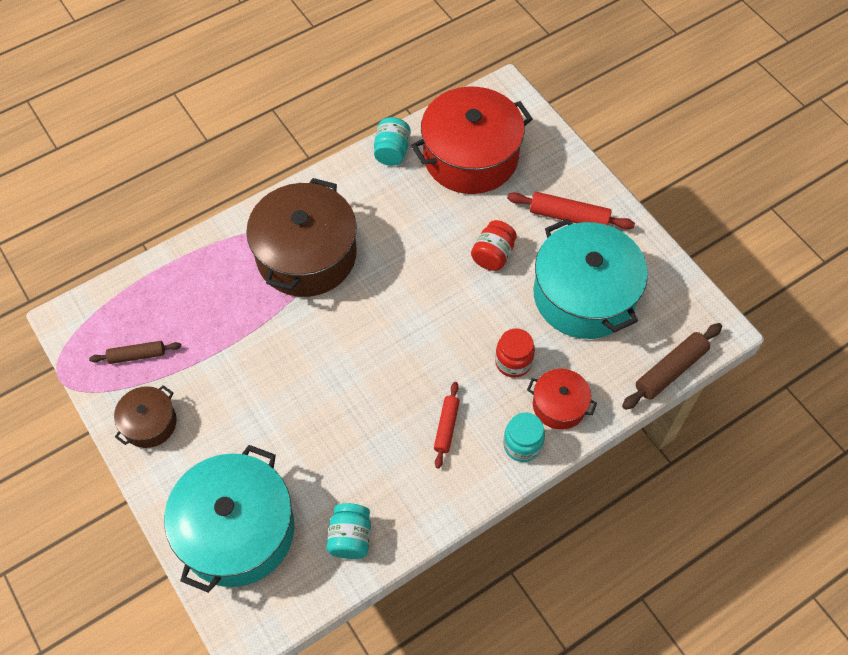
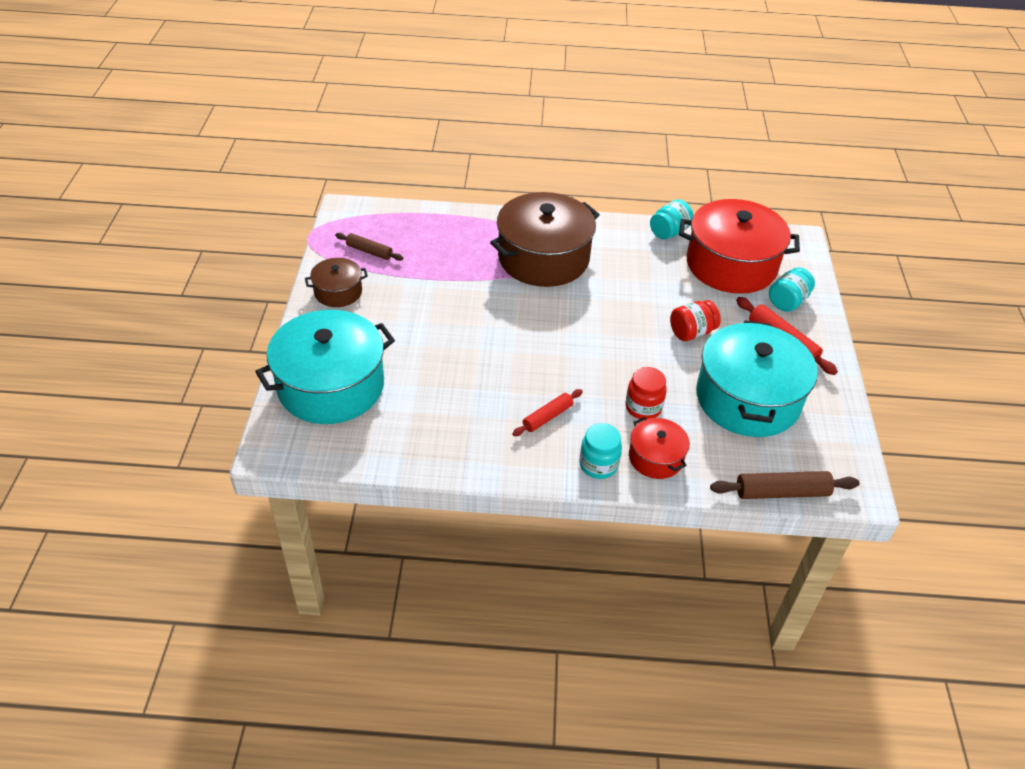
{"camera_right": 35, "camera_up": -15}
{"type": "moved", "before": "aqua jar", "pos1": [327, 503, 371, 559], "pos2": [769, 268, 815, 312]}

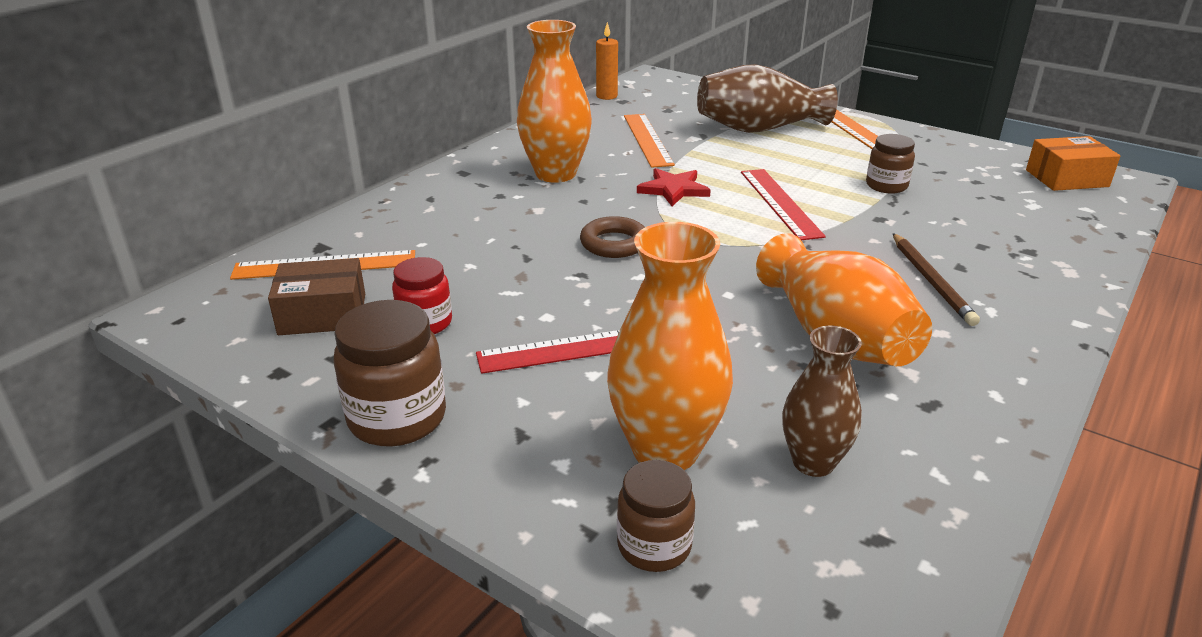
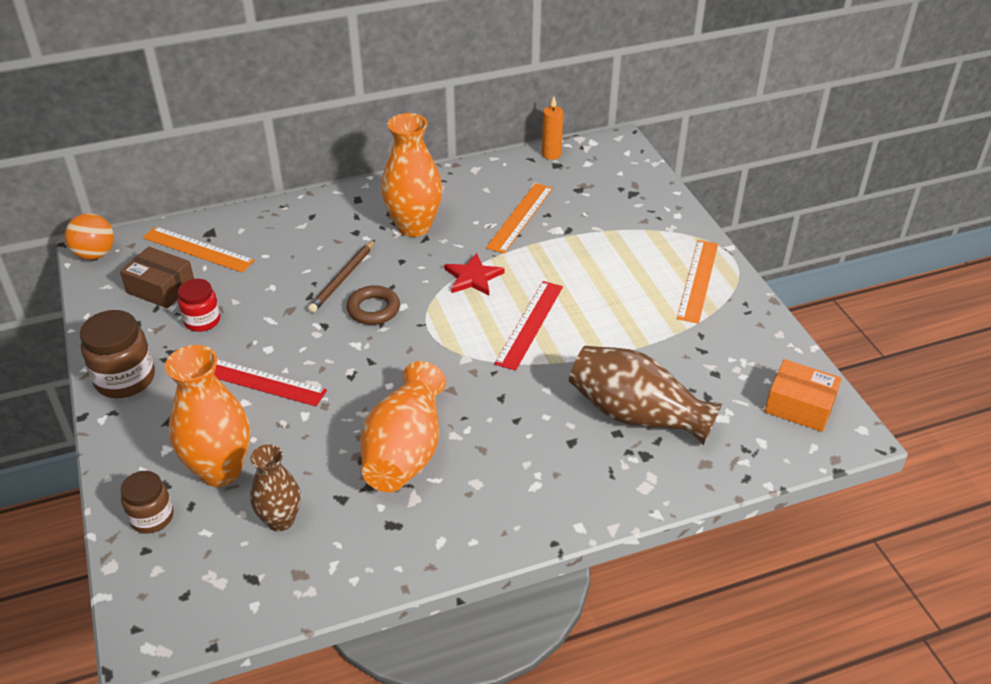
{"camera_right": 35, "camera_up": 10}
{"type": "moved", "before": "russet tall vase", "pos1": [697, 64, 838, 133], "pos2": [569, 346, 722, 445]}
{"type": "removed", "before": "russet jar", "pos1": [866, 134, 915, 194]}
{"type": "moved", "before": "russet wooden pencil", "pos1": [893, 233, 980, 326], "pos2": [308, 240, 375, 313]}
{"type": "added", "after": "orange-coloured play ball", "pos2": [65, 213, 114, 260]}

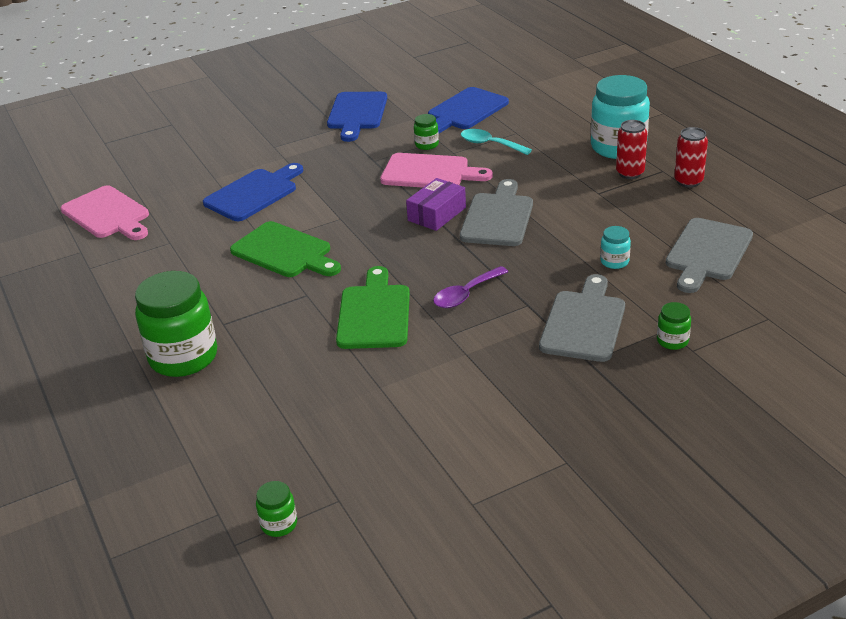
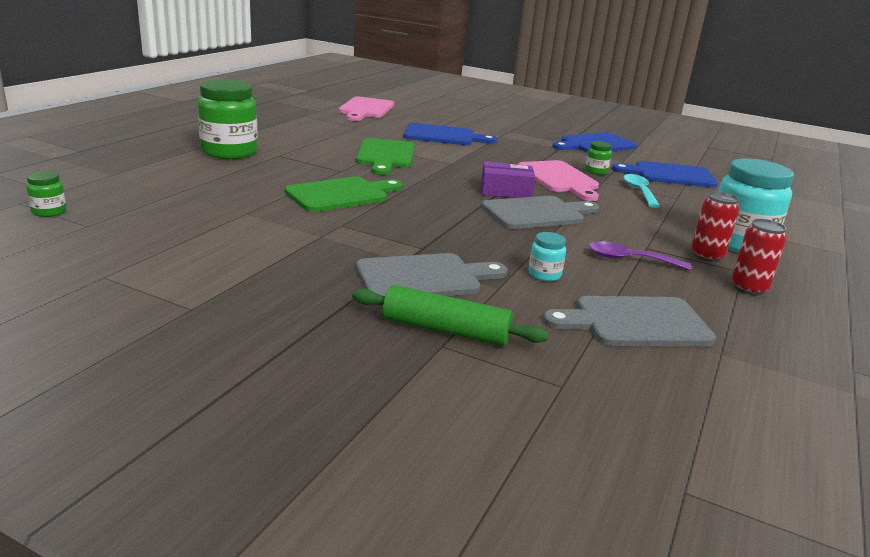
{"camera_right": 50, "camera_up": -10}
{"type": "moved", "before": "violet tablespoon", "pos1": [433, 266, 508, 308], "pos2": [589, 241, 691, 270]}
{"type": "replaced", "before": "emerald jar", "after": "emerald pastry roller", "pos1": [657, 302, 691, 350], "pos2": [352, 285, 549, 346]}

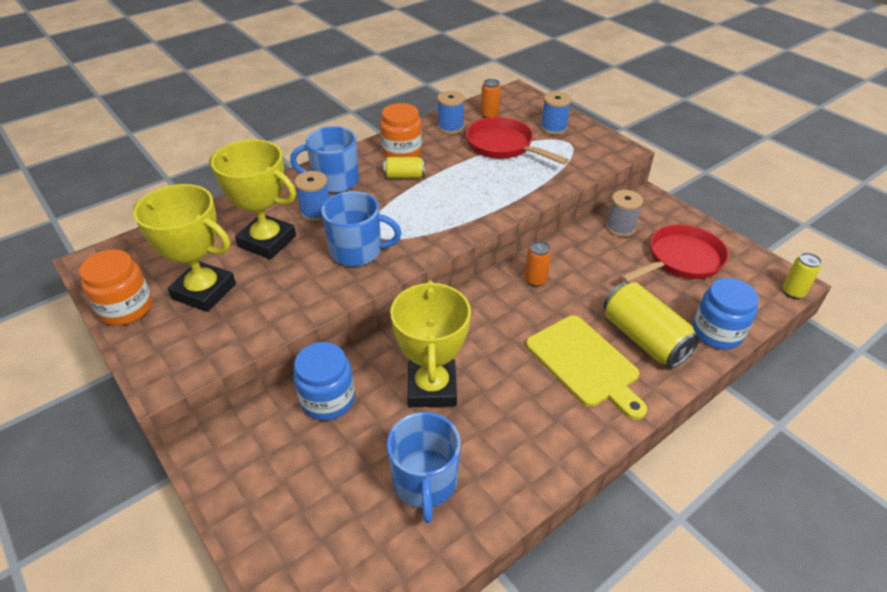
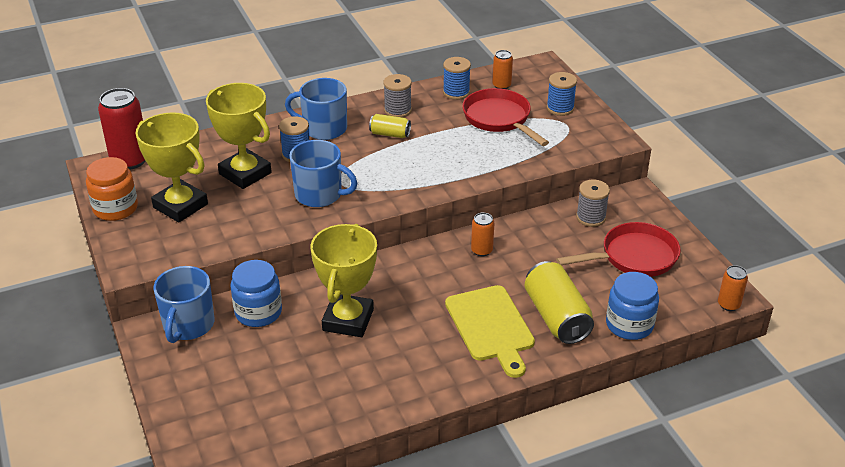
{"camera_right": 15, "camera_up": -5}
{"type": "replaced", "before": "orange-coloured jar", "after": "gray bobbin", "pos1": [380, 103, 422, 157], "pos2": [383, 74, 412, 118]}
{"type": "recoloured", "before": "golden soda can", "after": "orange-coloured soda can", "pos1": [782, 253, 822, 299], "pos2": [718, 265, 748, 311]}
{"type": "moved", "before": "cobalt mug", "pos1": [387, 412, 461, 523], "pos2": [153, 266, 214, 343]}
{"type": "added", "after": "crimson soda can", "pos2": [98, 88, 145, 170]}

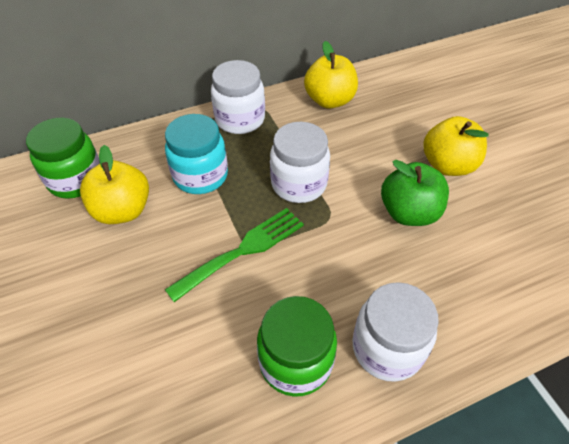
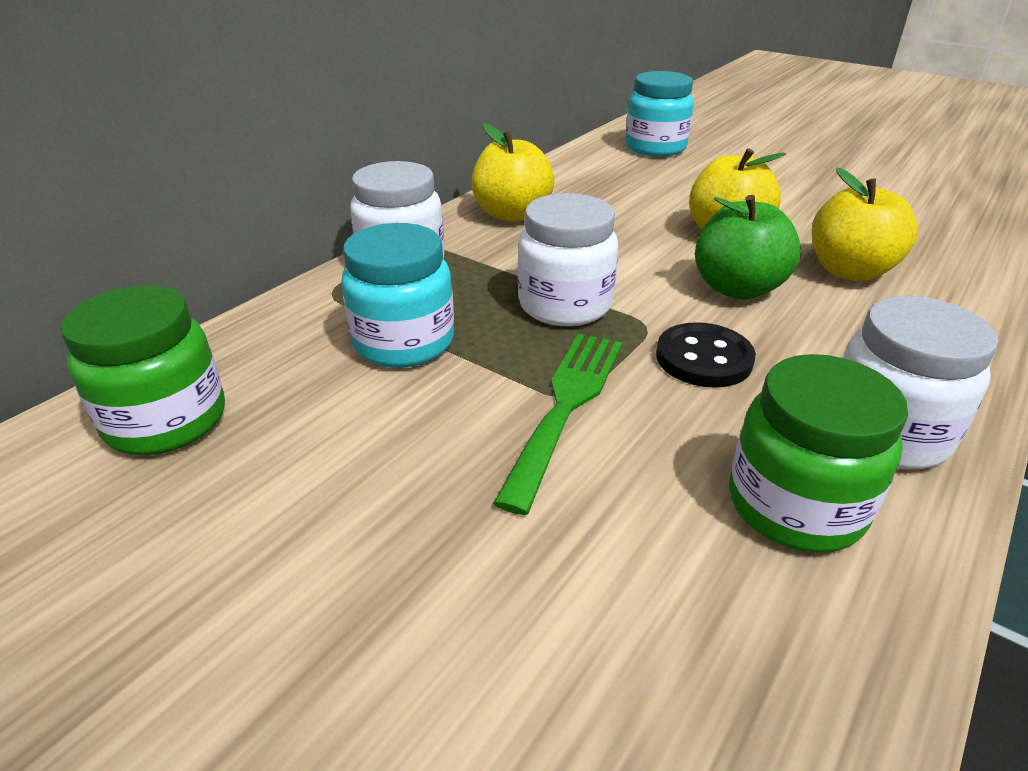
{"camera_right": -30, "camera_up": -15}
{"type": "moved", "before": "golden apple", "pos1": [80, 145, 149, 224], "pos2": [812, 168, 918, 281]}
{"type": "added", "after": "aqua jar", "pos2": [625, 71, 694, 157]}
{"type": "added", "after": "ebony shirt button", "pos2": [656, 322, 756, 388]}

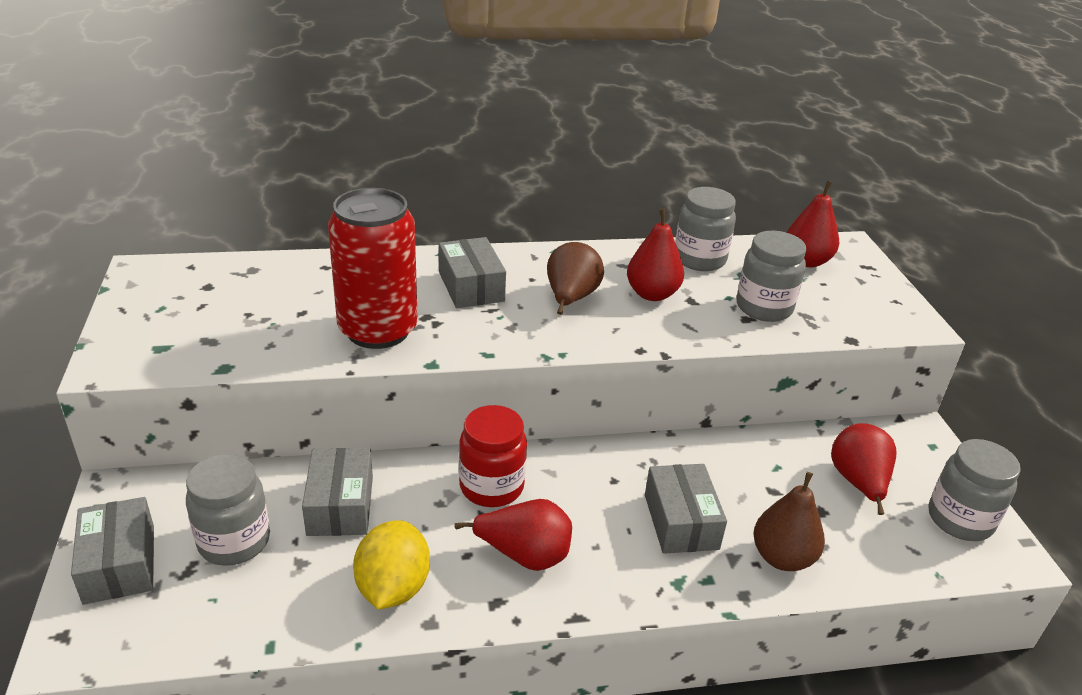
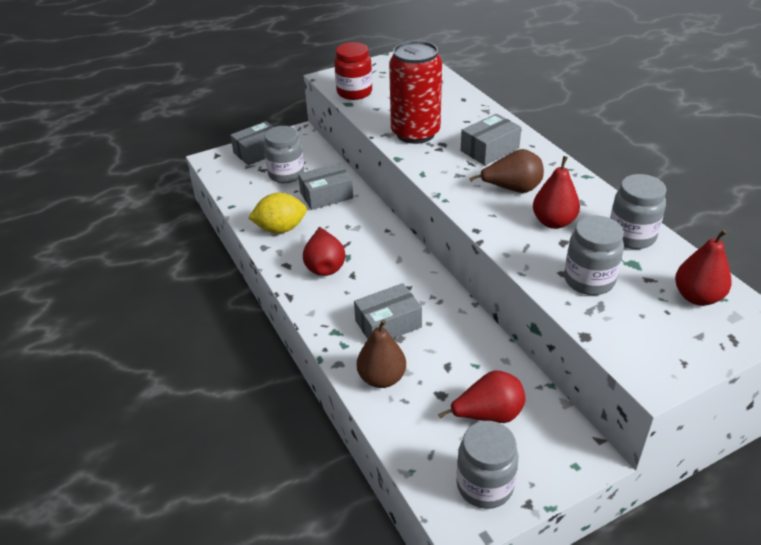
{"camera_right": 75, "camera_up": 5}
{"type": "moved", "before": "crimson jar", "pos1": [459, 405, 527, 507], "pos2": [334, 42, 372, 100]}

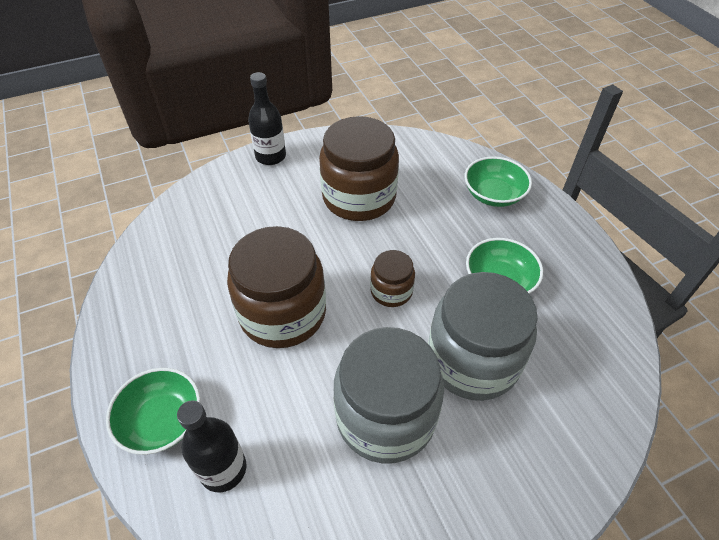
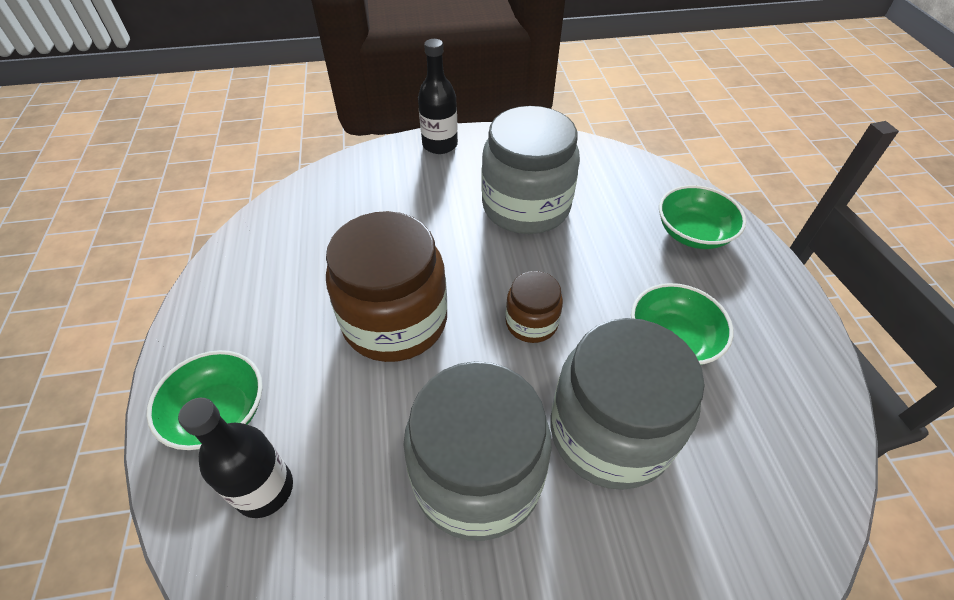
{"camera_right": 15, "camera_up": 0}
{"type": "recoloured", "before": "russet jar", "after": "gray jar", "pos1": [319, 116, 399, 221], "pos2": [481, 106, 580, 234]}

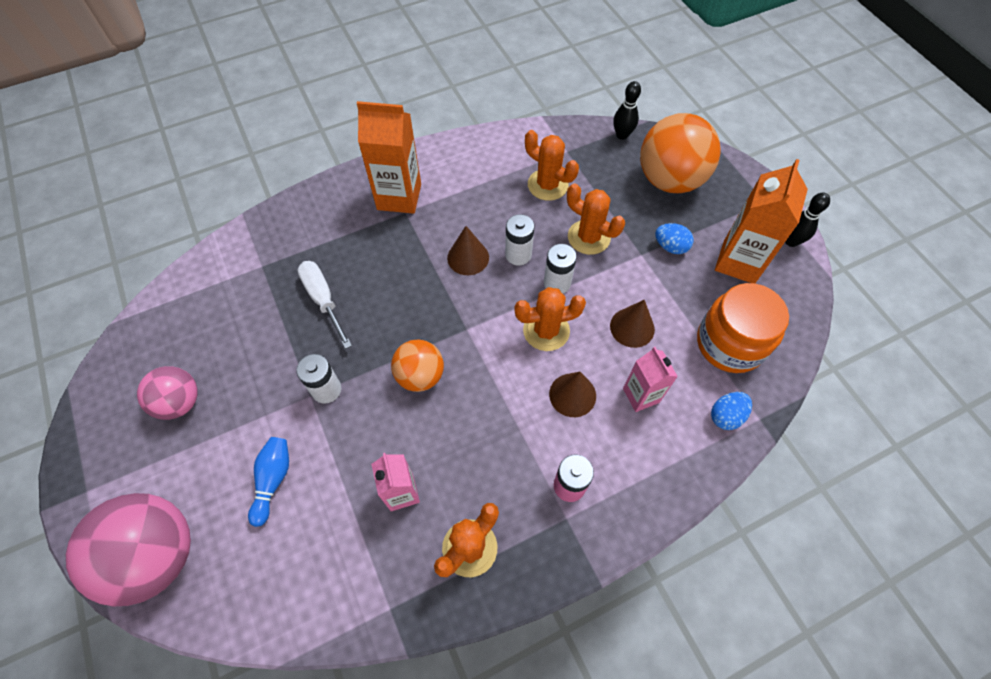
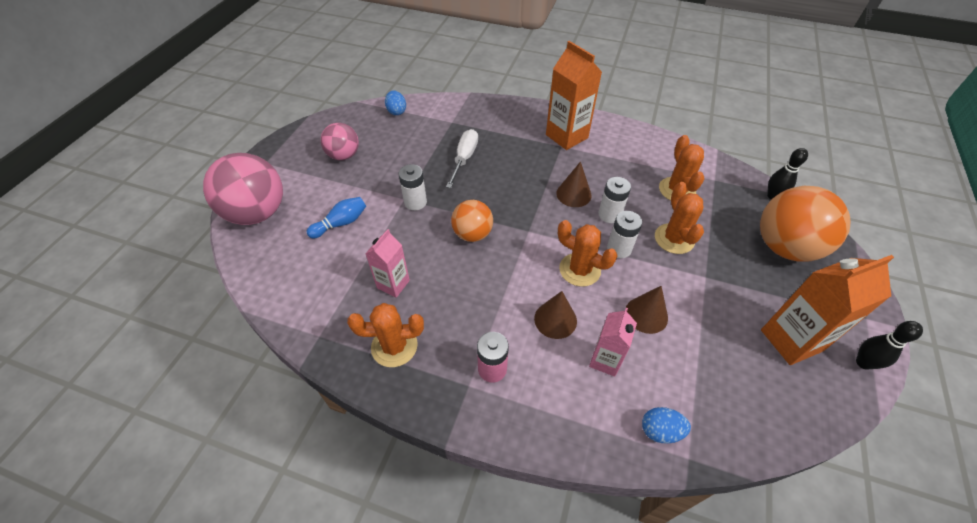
{"camera_right": 45, "camera_up": -10}
{"type": "moved", "before": "cobalt egg", "pos1": [655, 223, 694, 254], "pos2": [385, 90, 406, 115]}
{"type": "removed", "before": "orange-coloured jar", "pos1": [697, 283, 789, 373]}

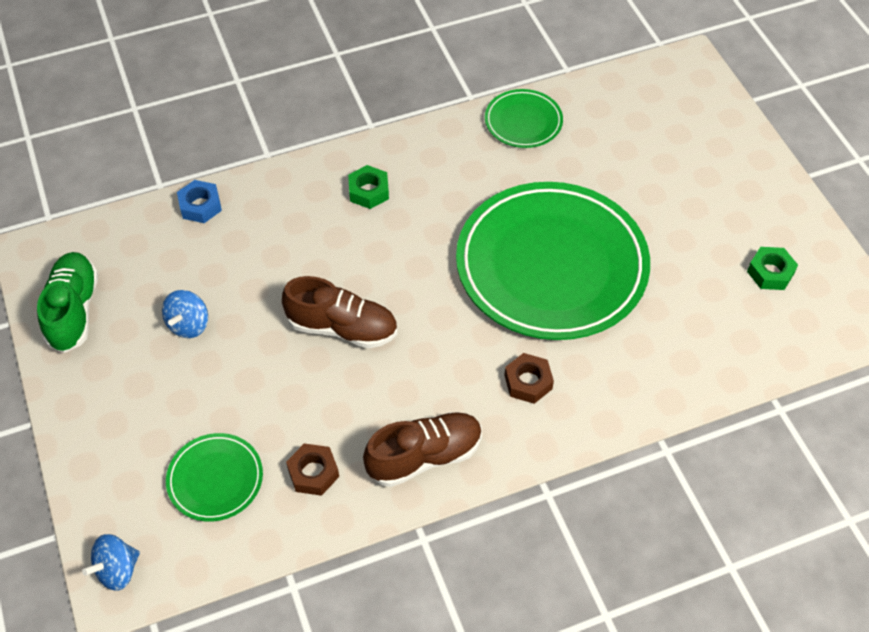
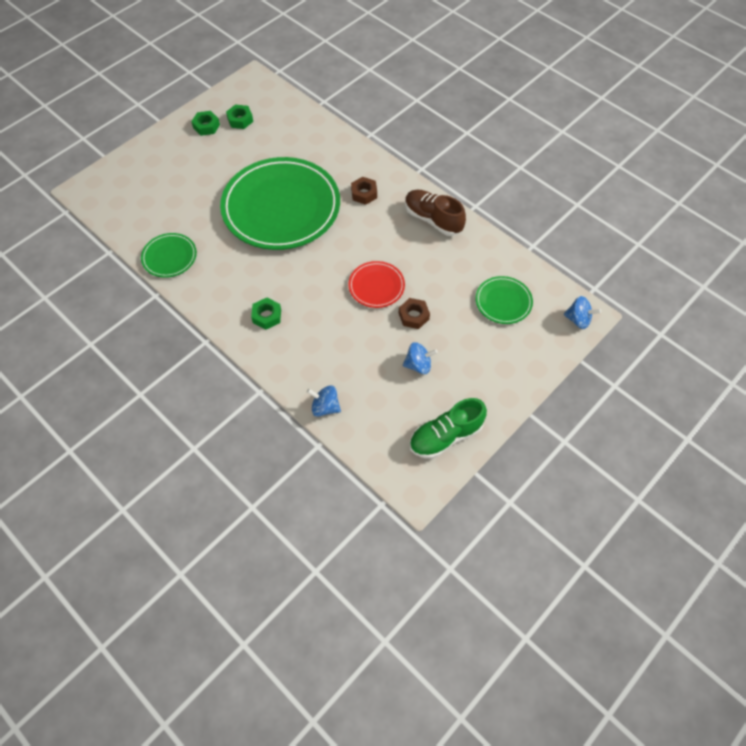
{"camera_right": -115, "camera_up": 5}
{"type": "replaced", "before": "cobalt nut", "after": "cobalt toy top", "pos1": [177, 180, 222, 223], "pos2": [307, 385, 341, 417]}
{"type": "replaced", "before": "russet sneaker", "after": "crimson plate", "pos1": [282, 276, 397, 348], "pos2": [348, 261, 405, 308]}
{"type": "moved", "before": "russet nut", "pos1": [286, 443, 339, 496], "pos2": [399, 298, 430, 329]}
{"type": "added", "after": "emerald nut", "pos2": [191, 111, 220, 136]}

